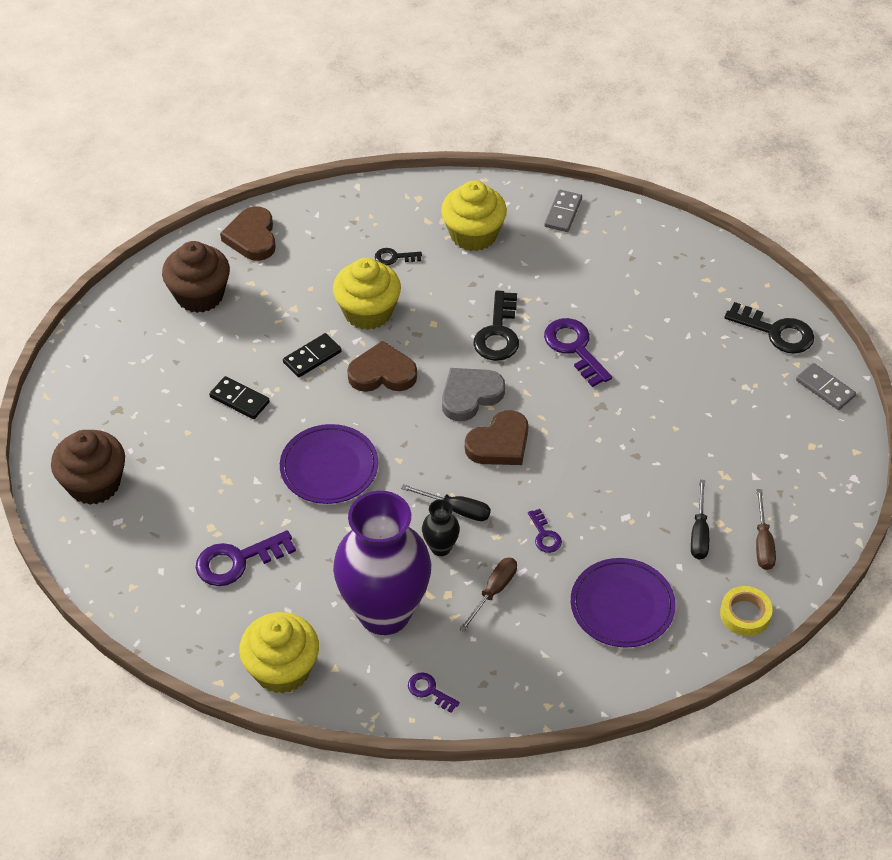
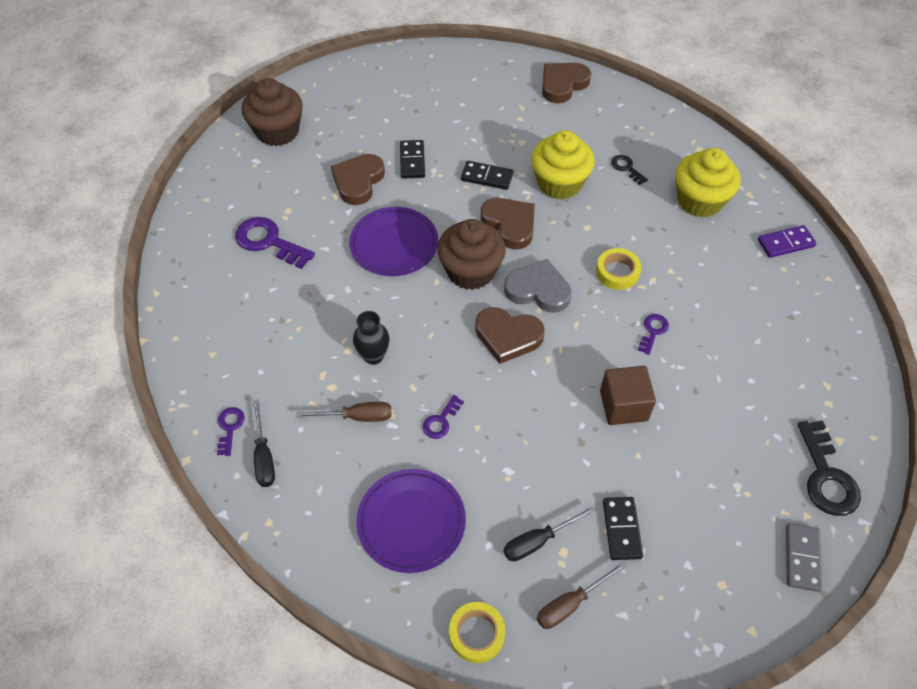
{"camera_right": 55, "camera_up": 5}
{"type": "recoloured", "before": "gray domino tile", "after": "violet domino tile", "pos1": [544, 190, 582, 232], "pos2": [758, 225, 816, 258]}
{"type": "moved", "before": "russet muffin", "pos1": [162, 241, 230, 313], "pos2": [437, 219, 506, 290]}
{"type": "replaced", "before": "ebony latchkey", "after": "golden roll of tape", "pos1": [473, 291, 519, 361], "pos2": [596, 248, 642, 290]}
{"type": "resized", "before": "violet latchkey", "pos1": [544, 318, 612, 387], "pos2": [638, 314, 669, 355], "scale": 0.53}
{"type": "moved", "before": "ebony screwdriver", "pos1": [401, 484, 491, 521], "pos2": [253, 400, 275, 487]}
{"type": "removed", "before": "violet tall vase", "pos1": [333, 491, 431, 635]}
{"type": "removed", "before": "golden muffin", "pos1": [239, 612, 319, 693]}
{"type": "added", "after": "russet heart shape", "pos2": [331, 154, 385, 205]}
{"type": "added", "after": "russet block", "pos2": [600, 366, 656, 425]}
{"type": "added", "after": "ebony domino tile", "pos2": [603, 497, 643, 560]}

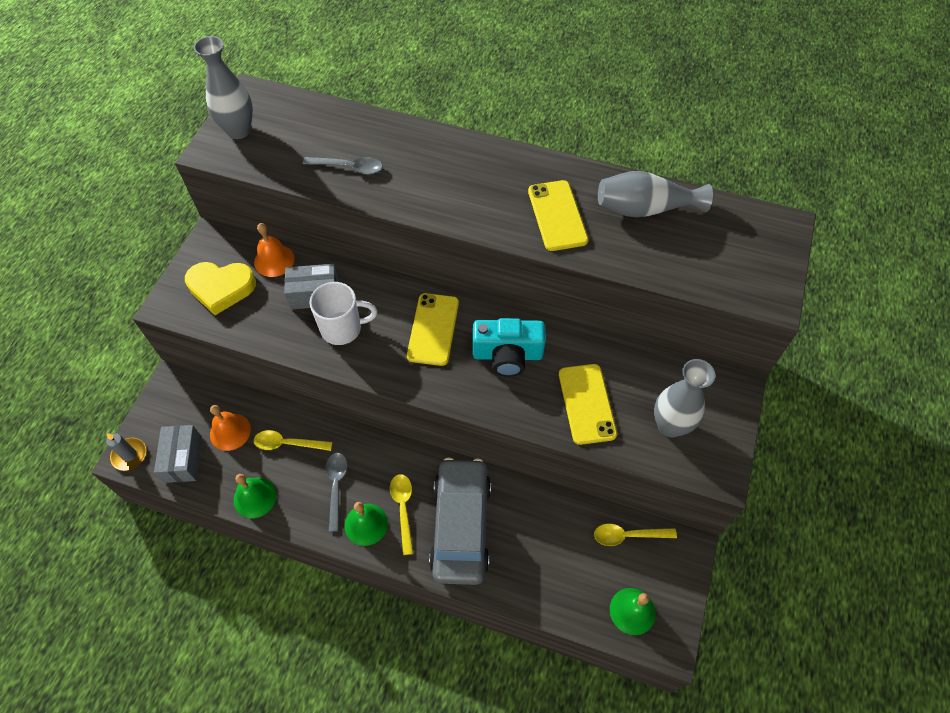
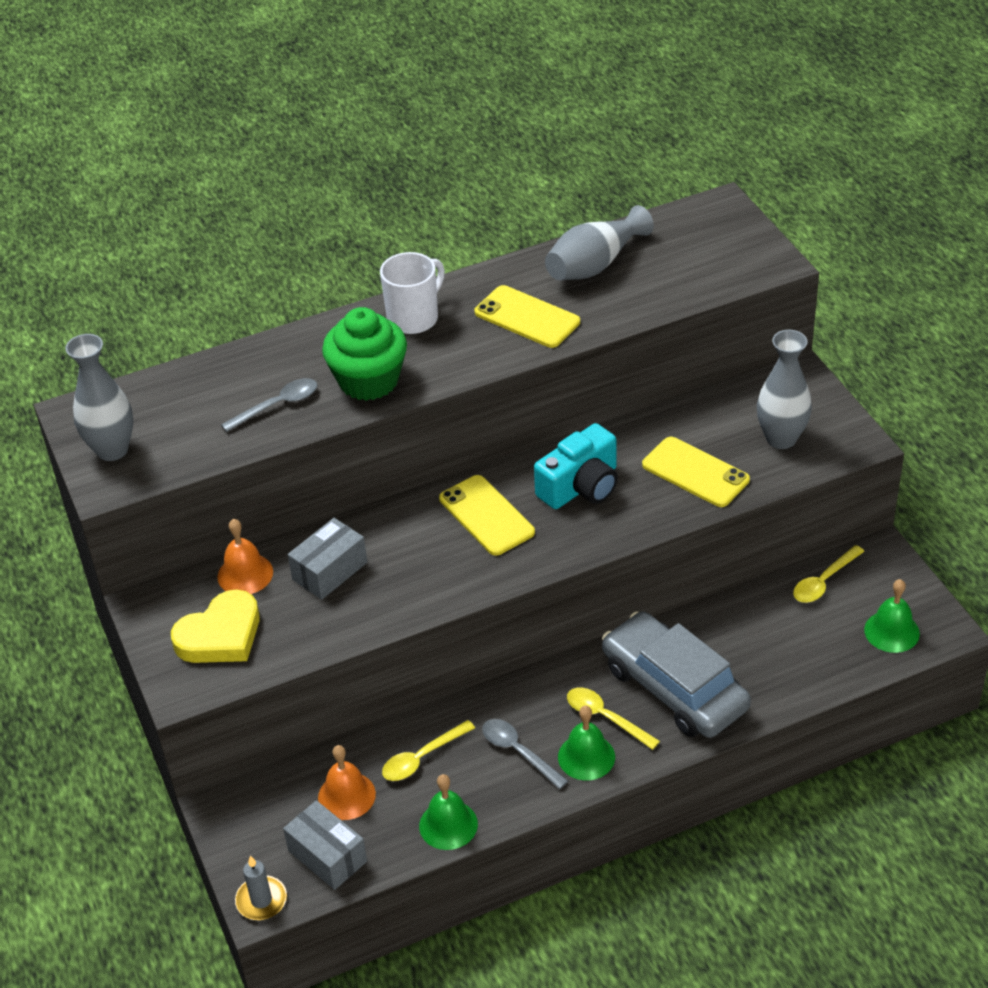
{"camera_right": -40, "camera_up": -15}
{"type": "moved", "before": "snow-white mug", "pos1": [310, 282, 377, 345], "pos2": [380, 252, 445, 334]}
{"type": "added", "after": "emerald muffin", "pos2": [322, 307, 407, 401]}

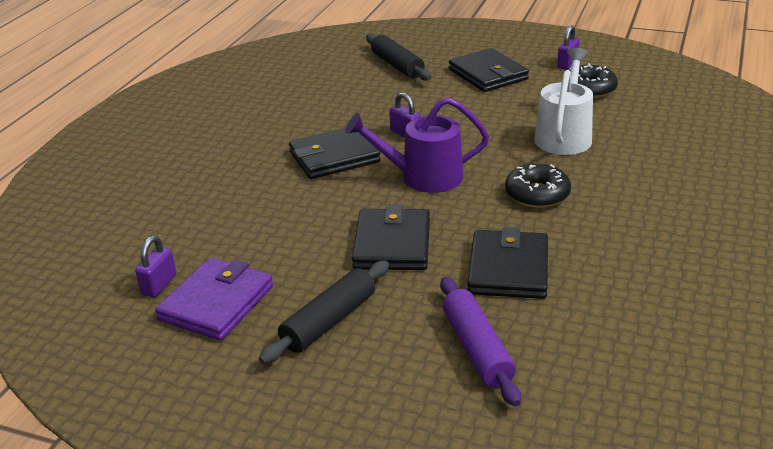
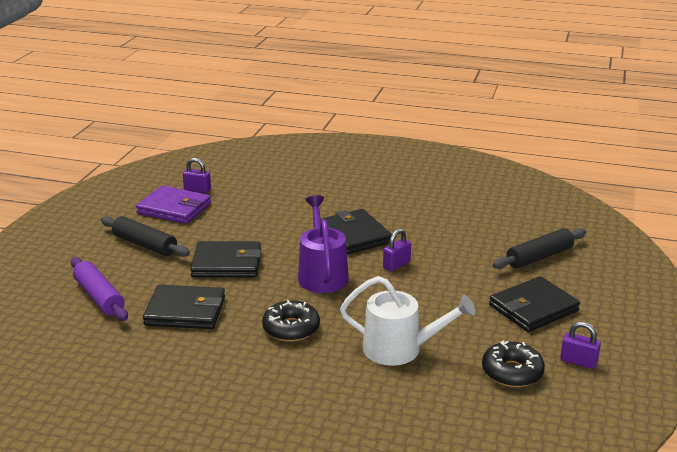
{"camera_right": 85, "camera_up": -5}
{"type": "turned", "before": "violet pastry roller", "pos1": [440, 277, 521, 407], "pos2": [71, 257, 128, 321], "turn": 75}

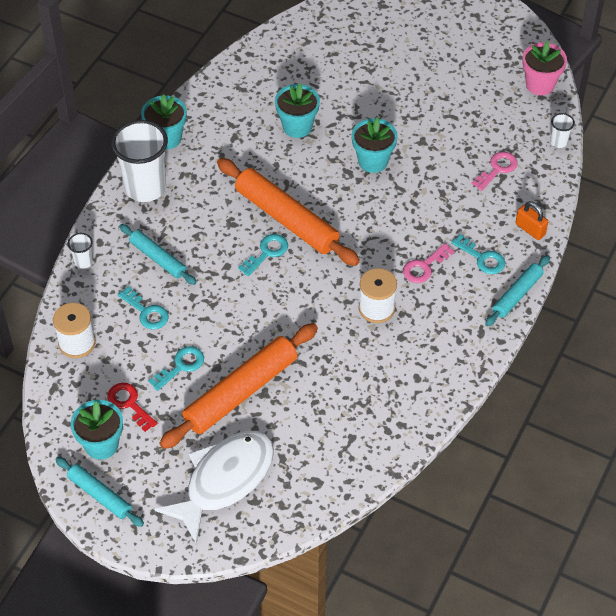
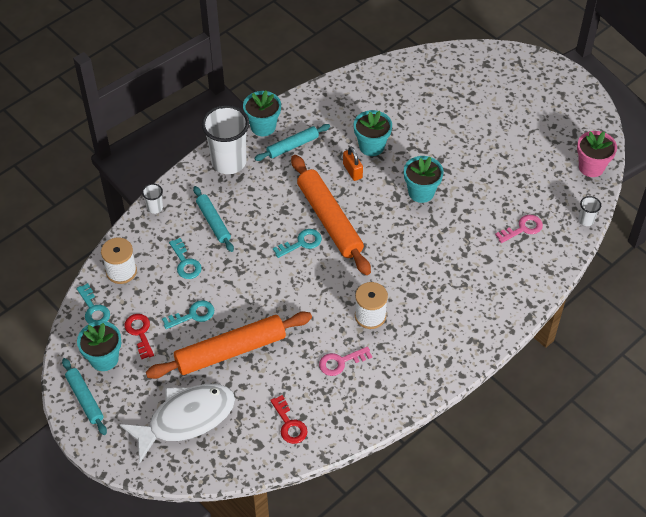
{"camera_right": 20, "camera_up": 0}
{"type": "moved", "before": "orange-coloured small lock", "pos1": [515, 201, 548, 240], "pos2": [343, 147, 363, 181]}
{"type": "moved", "before": "aqua latchkey", "pos1": [451, 234, 505, 274], "pos2": [77, 283, 110, 324]}
{"type": "moved", "before": "rose-pink latchkey", "pos1": [403, 243, 455, 283], "pos2": [319, 346, 372, 376]}
{"type": "moved", "before": "aqua pastry roller", "pos1": [485, 255, 550, 326], "pos2": [254, 124, 330, 161]}
{"type": "added", "after": "crimson latchkey", "pos2": [270, 395, 308, 444]}

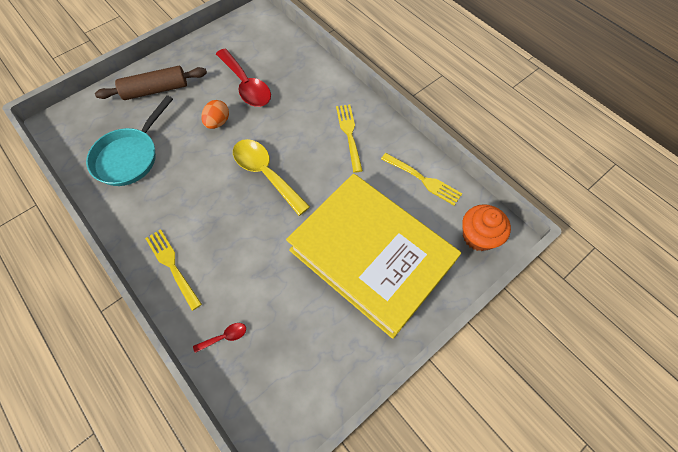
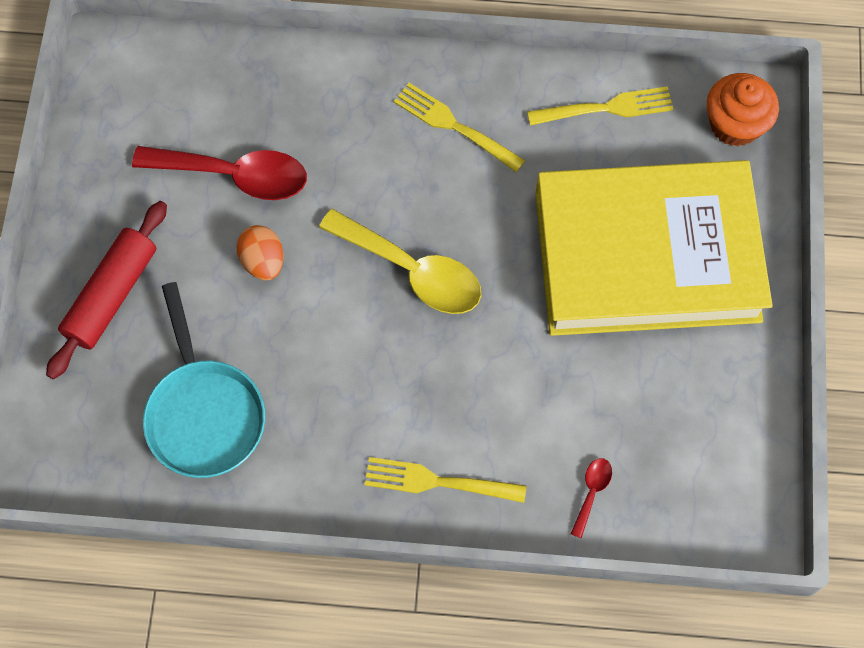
{"camera_right": -45, "camera_up": 5}
{"type": "recoloured", "before": "russet pastry roller", "after": "crimson pastry roller", "pos1": [95, 66, 207, 100], "pos2": [46, 201, 167, 380]}
{"type": "turned", "before": "golden tablespoon", "pos1": [233, 139, 310, 216], "pos2": [319, 209, 481, 314], "turn": -150}

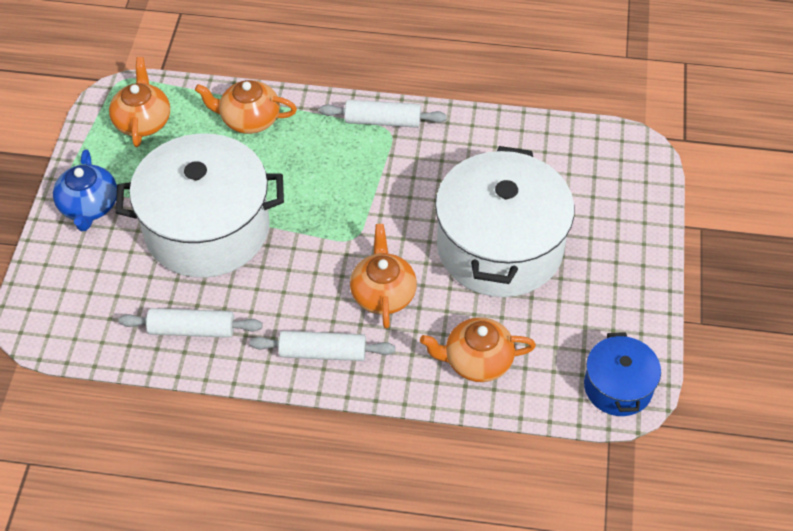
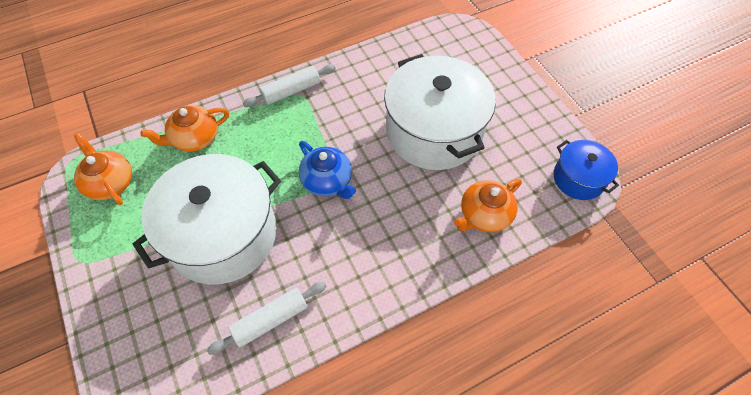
{"camera_right": -35, "camera_up": 5}
{"type": "moved", "before": "cobalt china teapot", "pos1": [53, 149, 117, 231], "pos2": [299, 141, 356, 199]}
{"type": "removed", "before": "orange-coloured china teapot", "pos1": [350, 224, 417, 329]}
{"type": "removed", "before": "snow-white pastry roller", "pos1": [250, 331, 395, 361]}

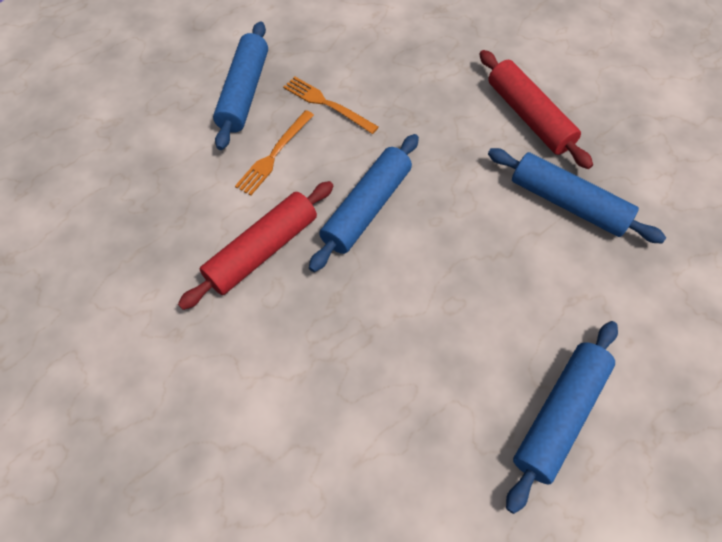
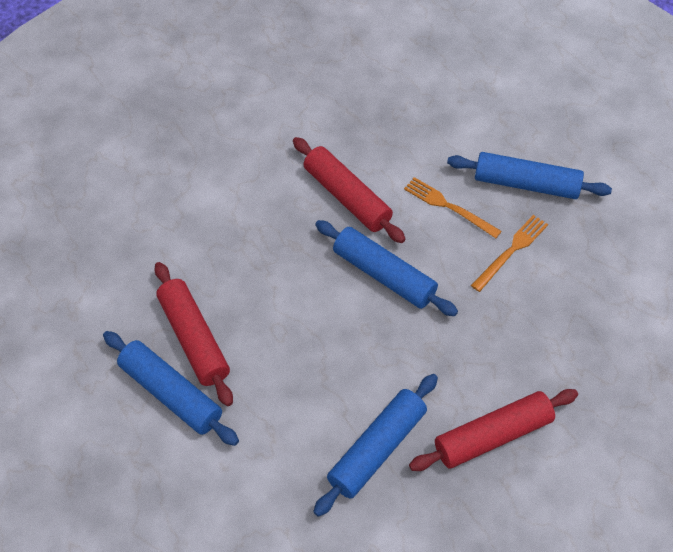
{"camera_right": 95, "camera_up": -5}
{"type": "added", "after": "crimson pastry roller", "pos2": [155, 262, 233, 406]}

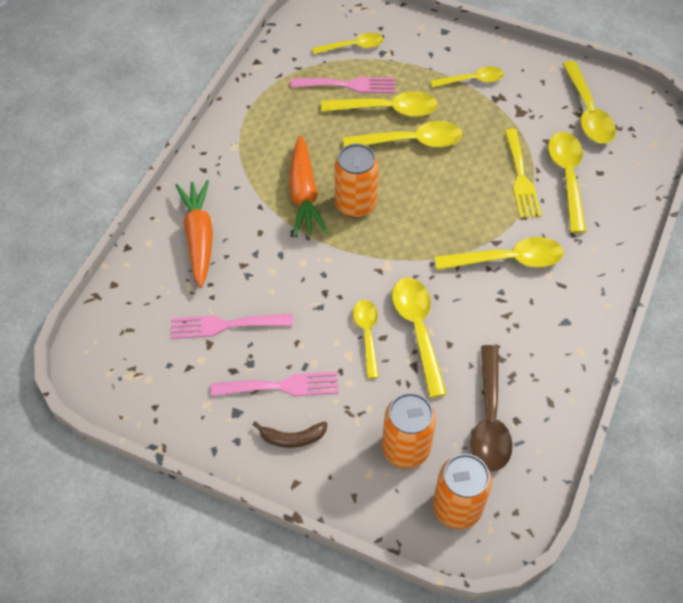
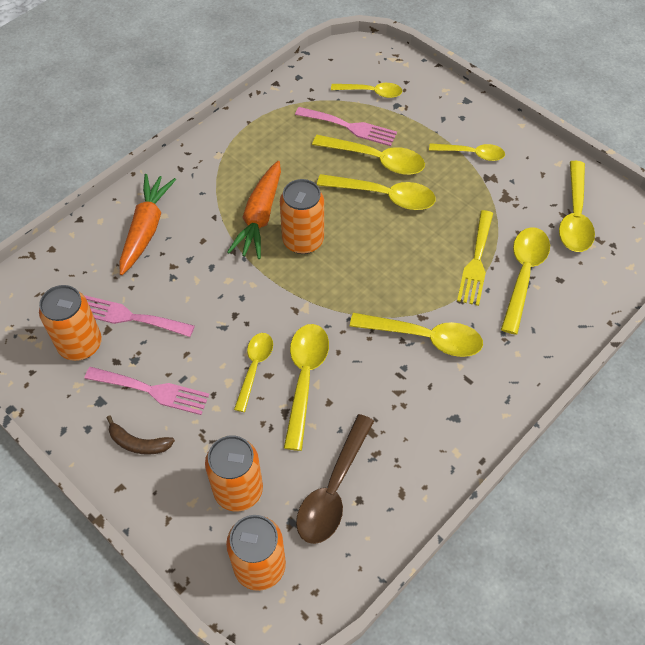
{"camera_right": 20, "camera_up": 0}
{"type": "added", "after": "orange-coloured soda can", "pos2": [39, 285, 102, 361]}

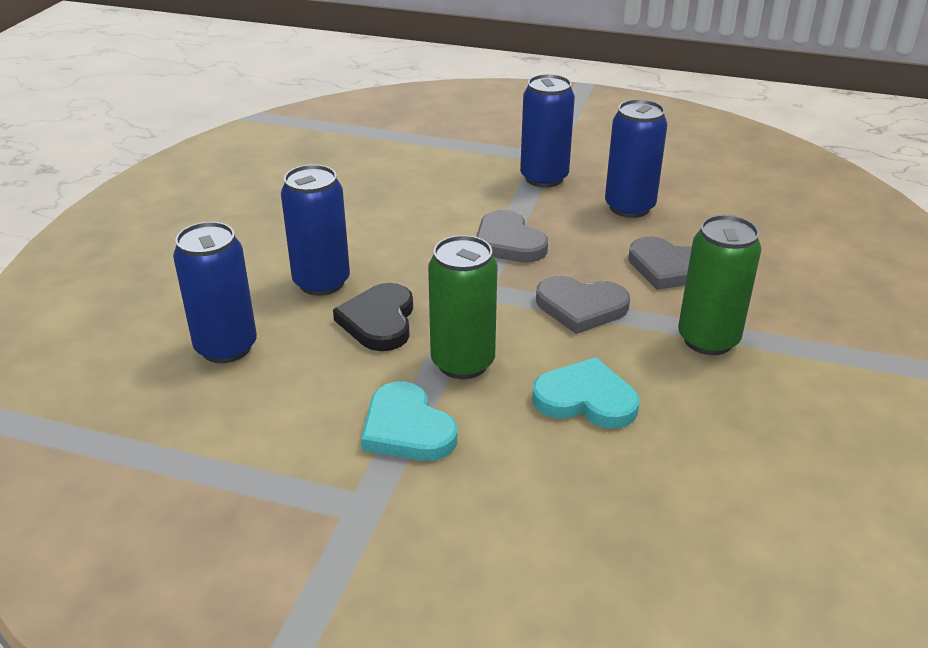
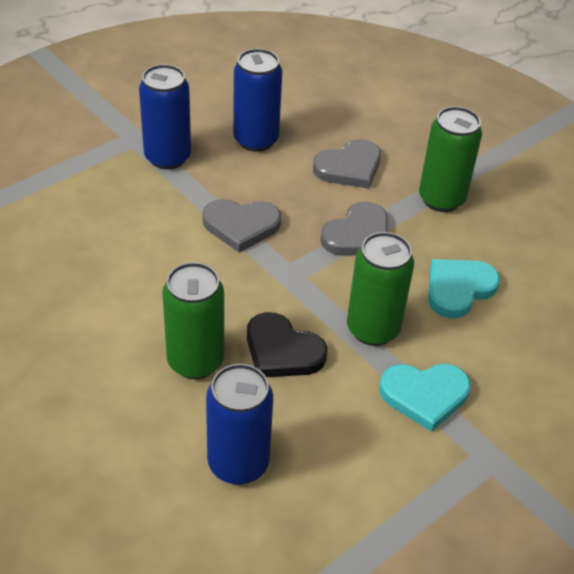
{"camera_right": -60, "camera_up": 10}
{"type": "recoloured", "before": "cobalt soda can", "after": "emerald soda can", "pos1": [281, 164, 350, 296], "pos2": [162, 262, 224, 379]}

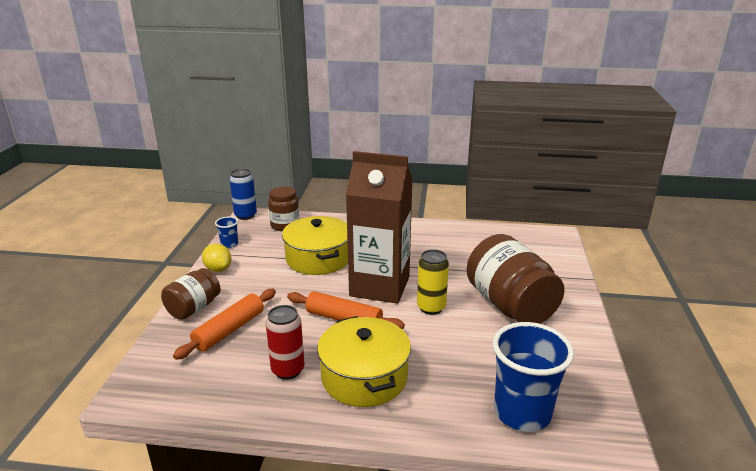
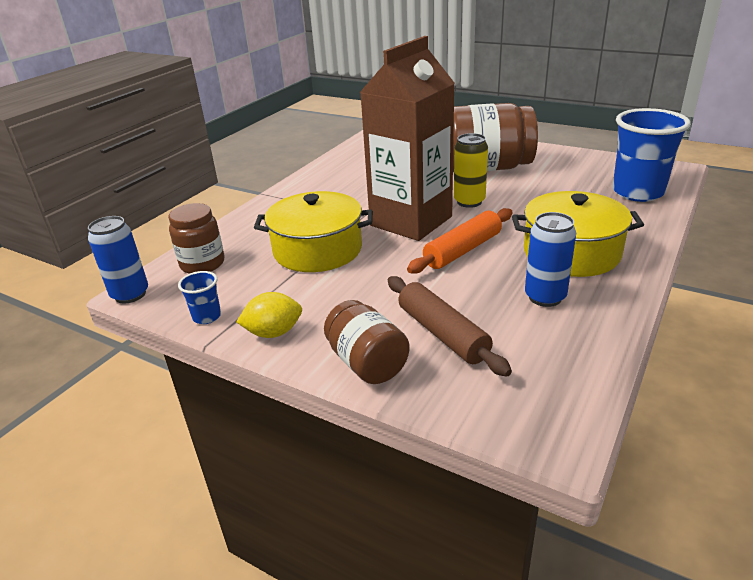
{"camera_right": -65, "camera_up": 5}
{"type": "recoloured", "before": "orange-coloured pastry roller", "after": "russet pastry roller", "pos1": [173, 289, 276, 360], "pos2": [388, 276, 512, 376]}
{"type": "recoloured", "before": "crimson soda can", "after": "cobalt soda can", "pos1": [266, 305, 305, 380], "pos2": [525, 212, 576, 307]}

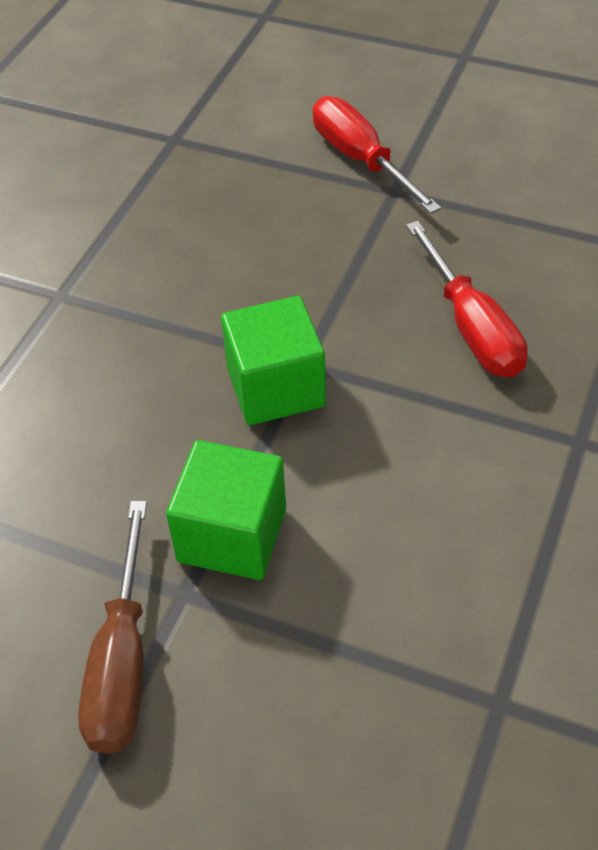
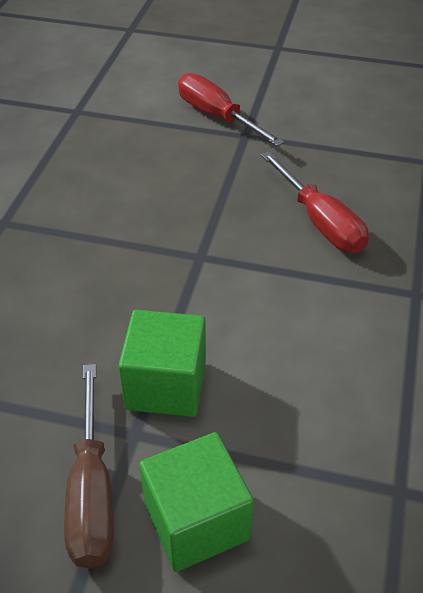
{"camera_right": -10, "camera_up": -5}
{"type": "moved", "before": "emerald block", "pos1": [221, 296, 326, 425], "pos2": [139, 432, 254, 572]}

